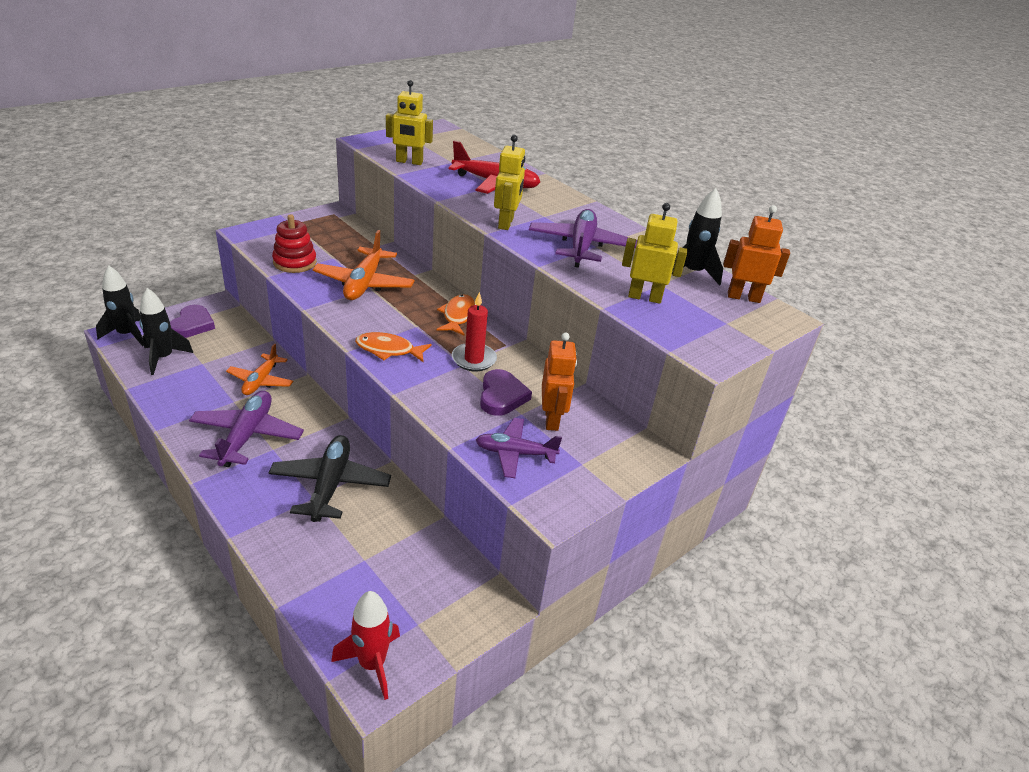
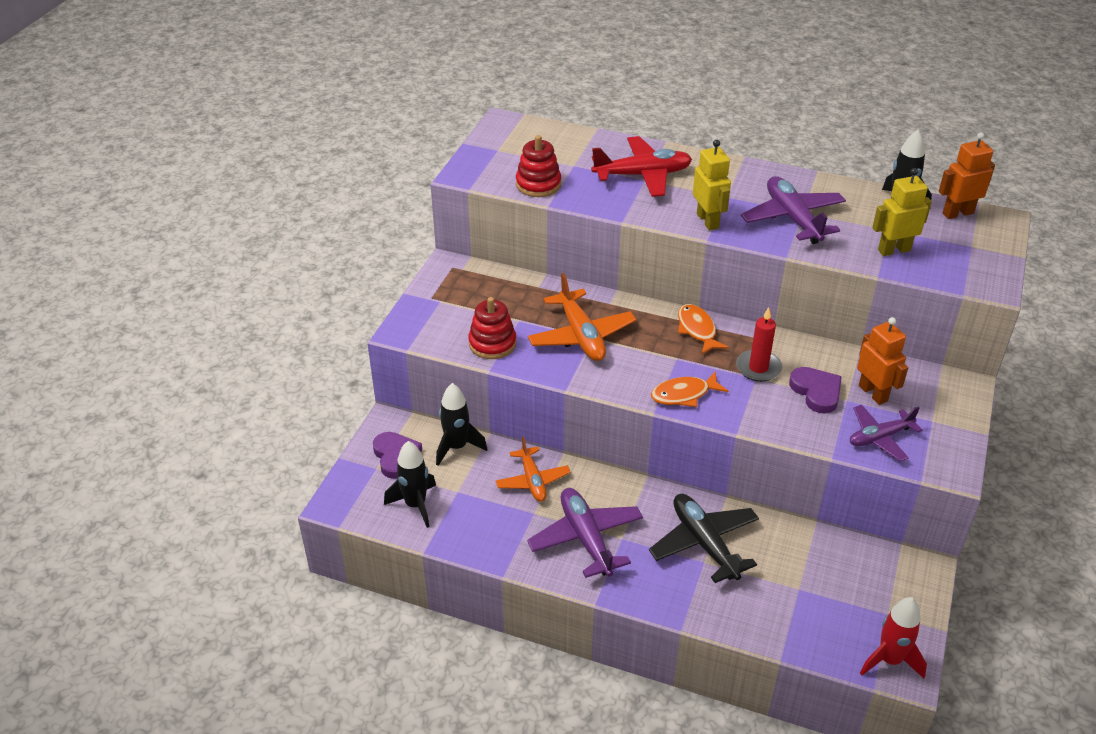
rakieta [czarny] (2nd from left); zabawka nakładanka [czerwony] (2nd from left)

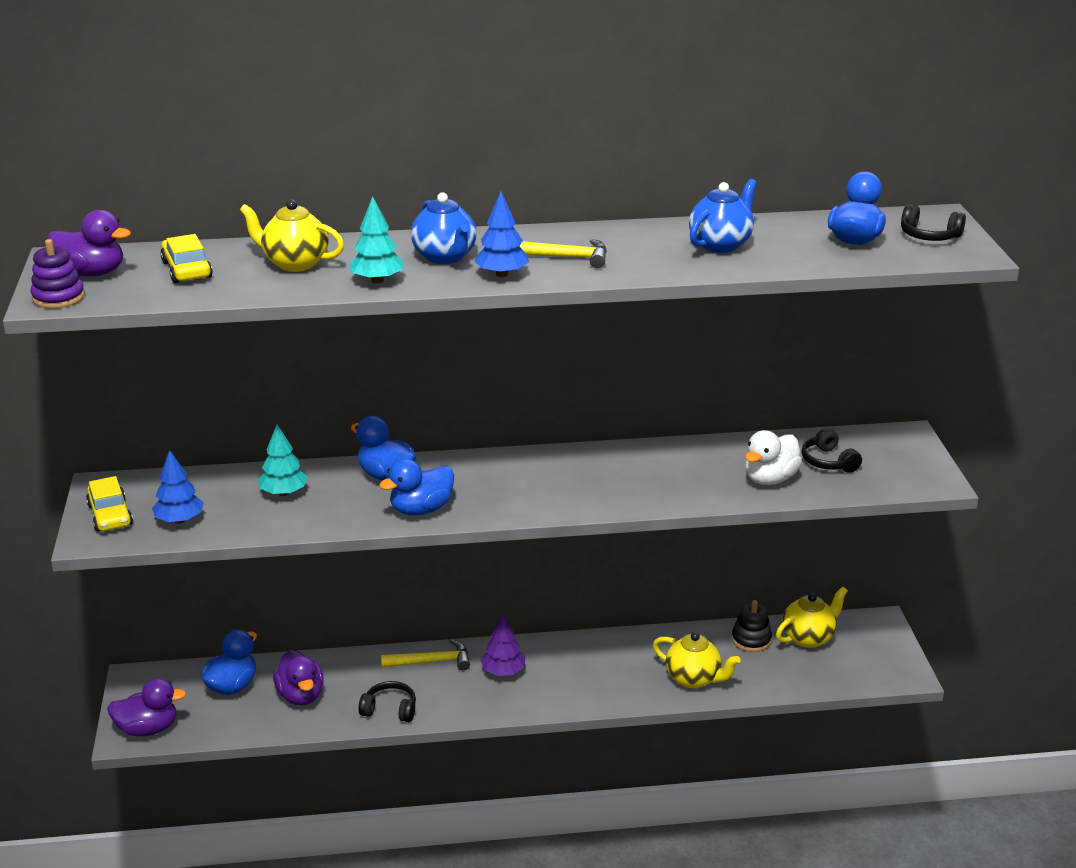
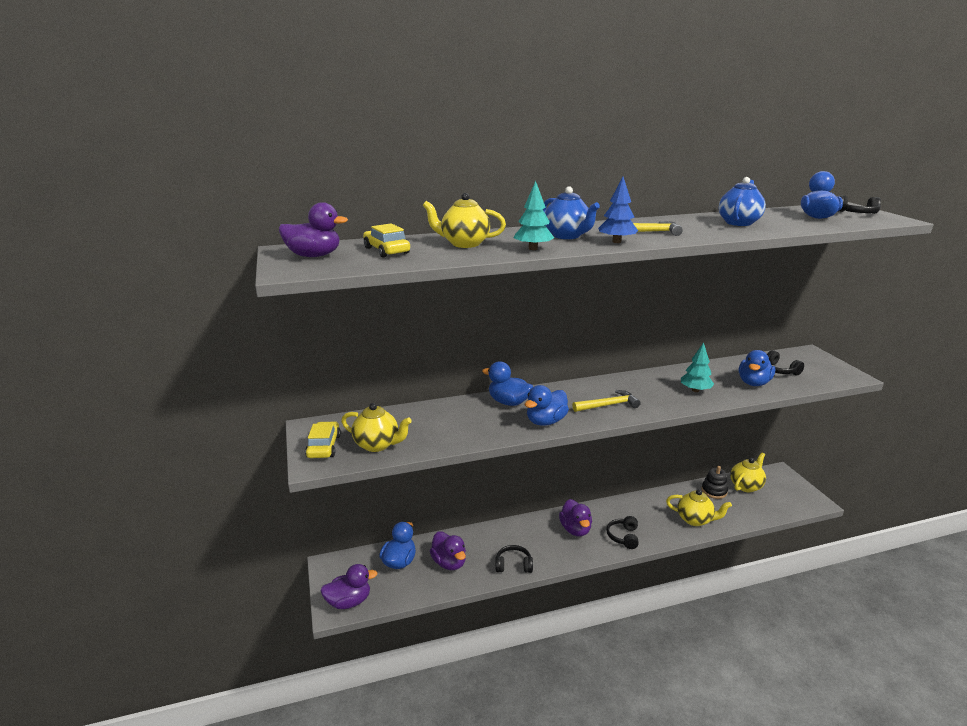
zabawka nakładanka [fioletowy]; samochód [żółty] (1st from left); imbryk [żółty] (1st from left); drzewko [turkusowy] (2nd from left); młotek [żółty] (1st from left); kaczka [fioletowy] (4th from left); kaczka [niebieski] (4th from left); słuchawki [czarny] (2nd from left)

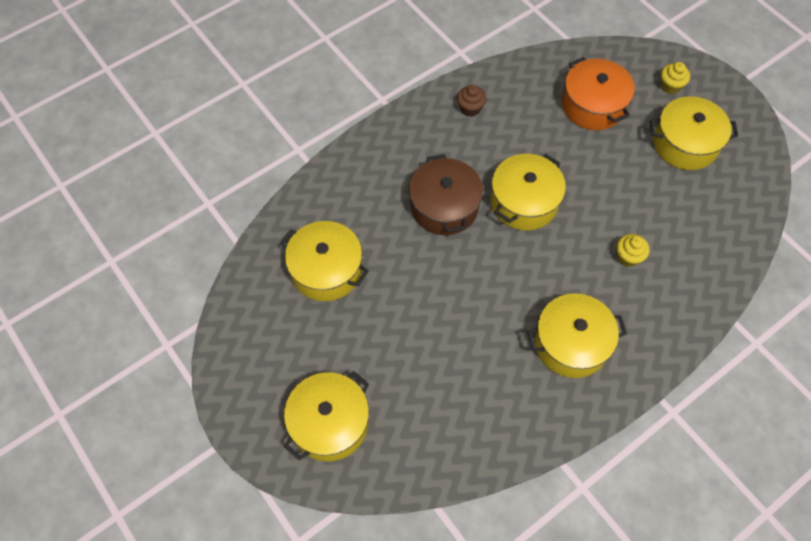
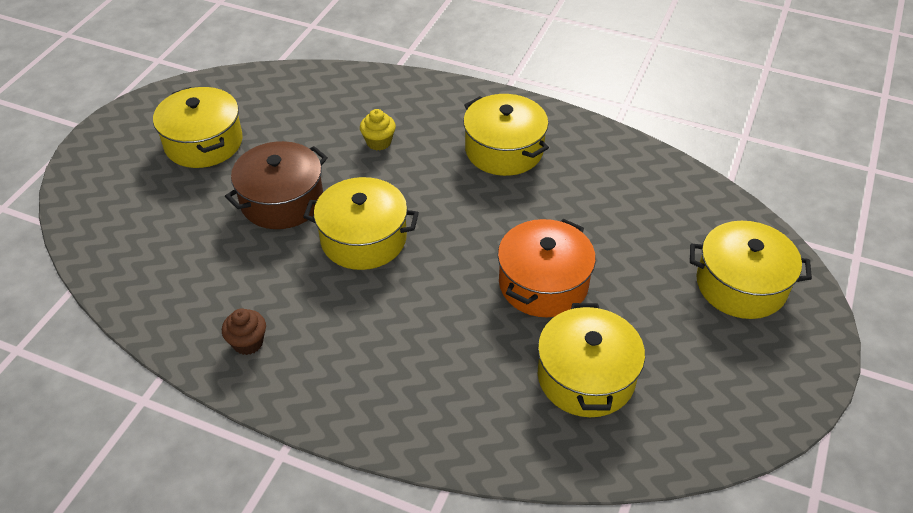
garnek [brązowy]; garnek [pomarańczowy]; muffinka [żółty] (2nd from left in the first image)

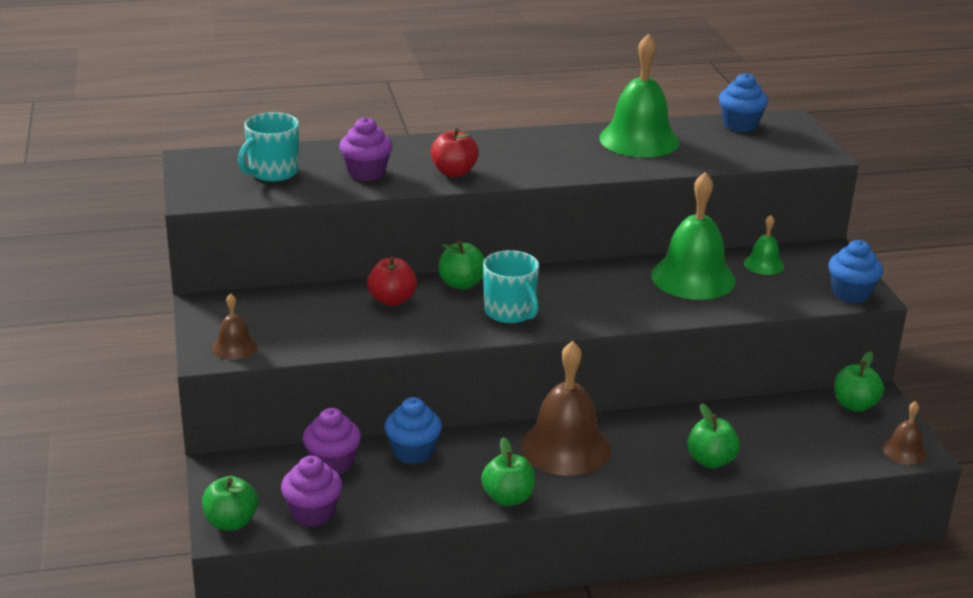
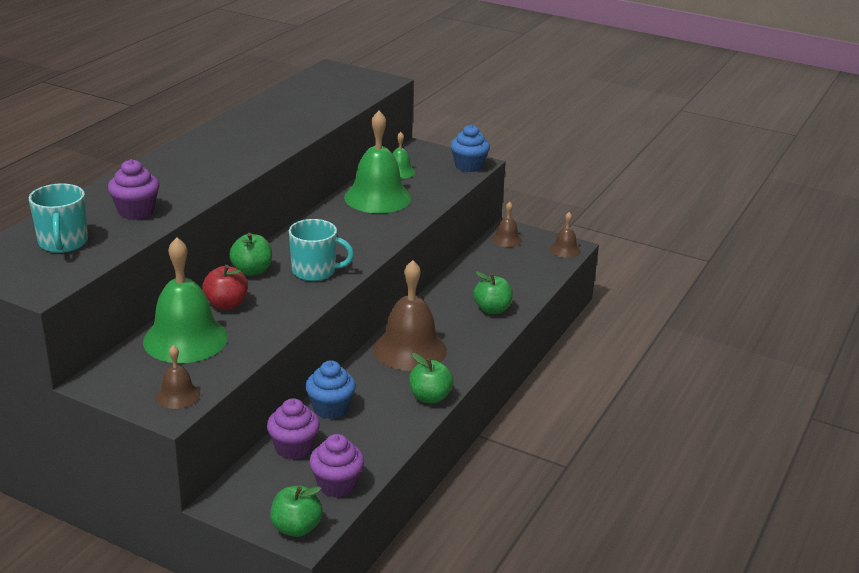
jabłko [czerwony] (2nd from left in the first image); dzwonek [zielony] (1st from left); muffinka [niebieski] (2nd from left in the first image); dzwonek [brązowy] (3rd from left)

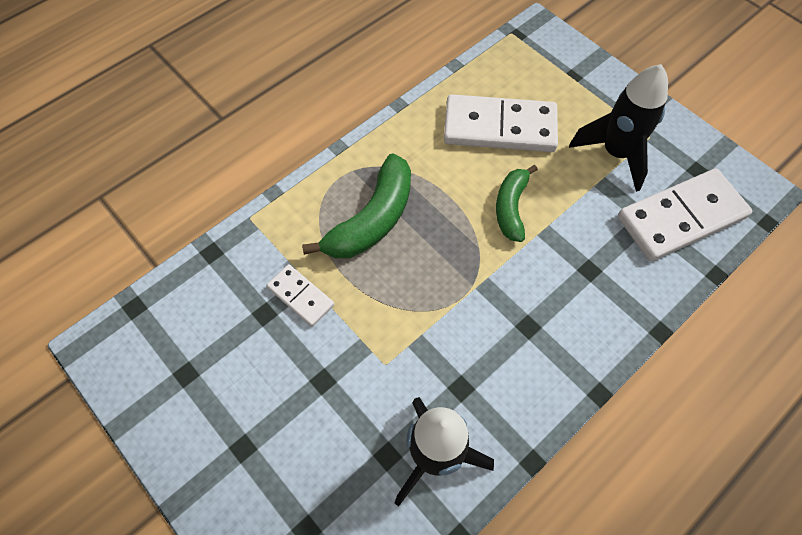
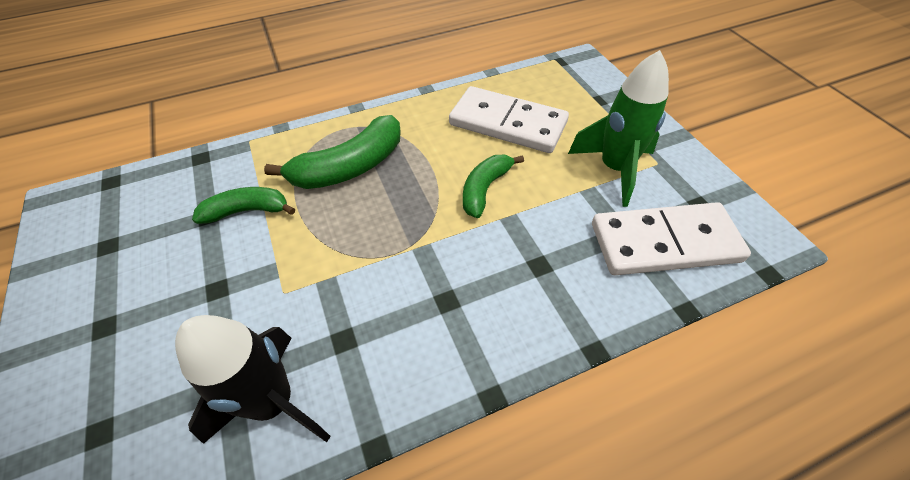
banan [zielony] (1st from left); rakieta [zielony]

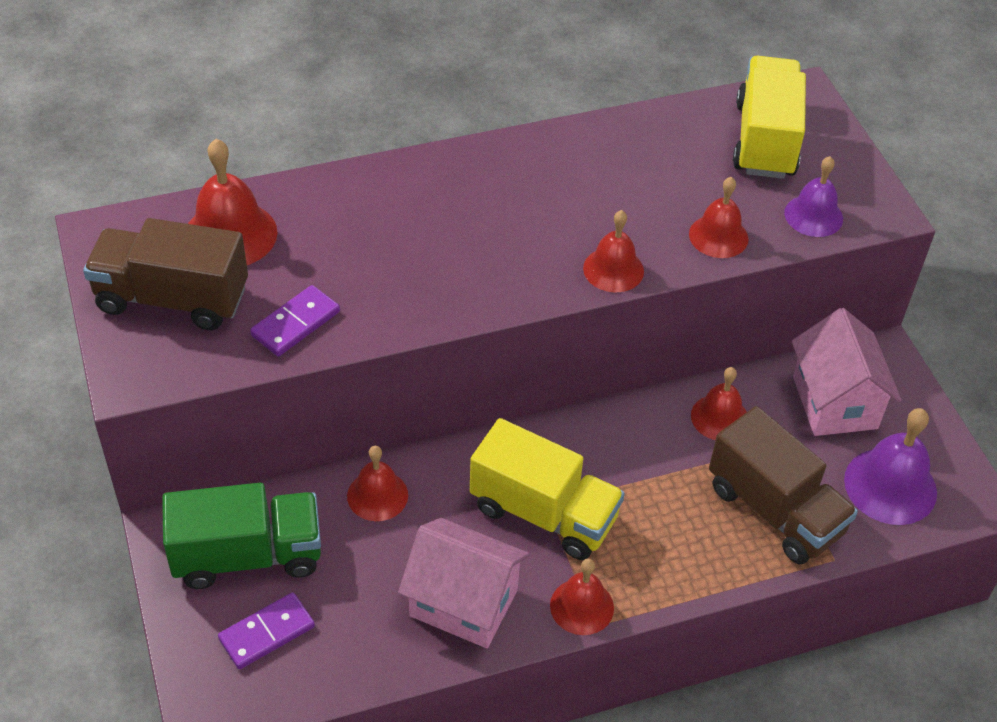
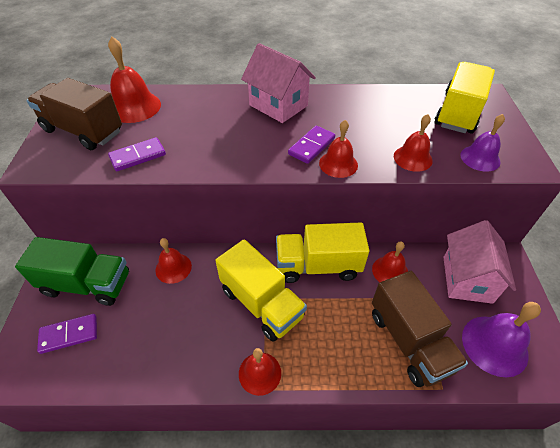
domek [różowy] (1st from left); ciężarówka [żółty] (2nd from left); kostka domina [fioletowy] (3rd from left)

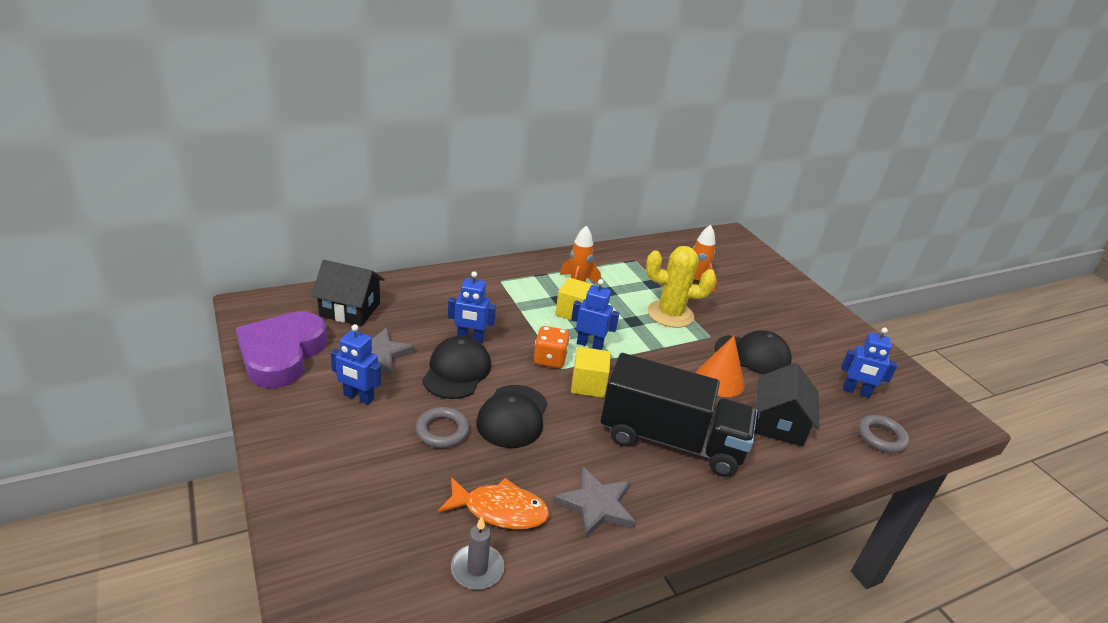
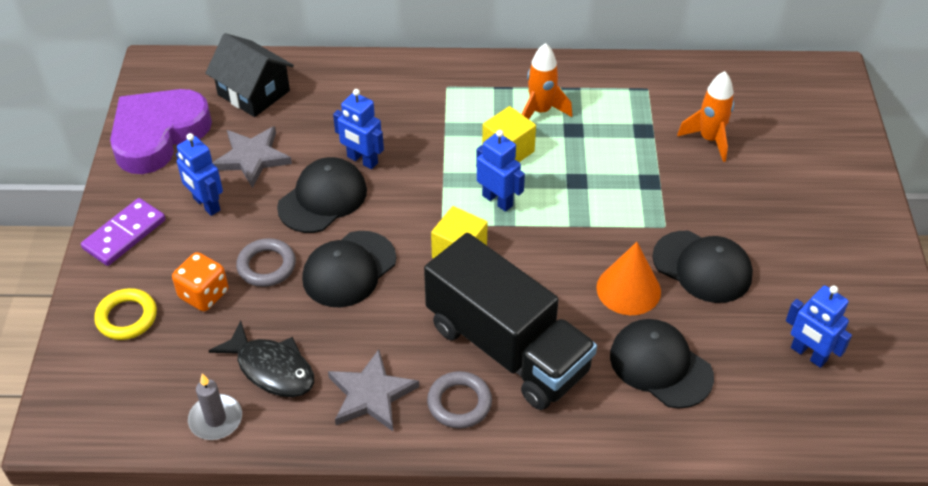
ryba [czarny]; kostka do gry [pomarańczowy]; kaktus [żółty]; czapka [czarny] (3rd from left); pierścień [szary] (2nd from left); kostka domina [fioletowy]; pierścień [żółty]

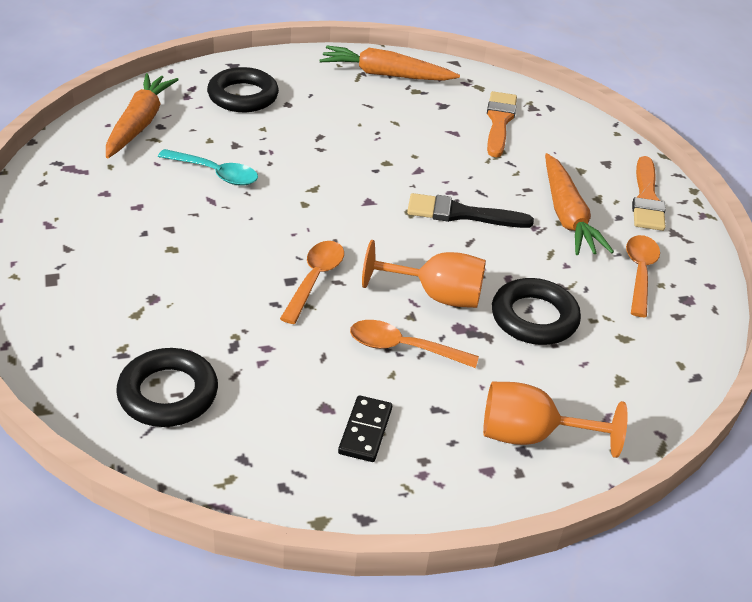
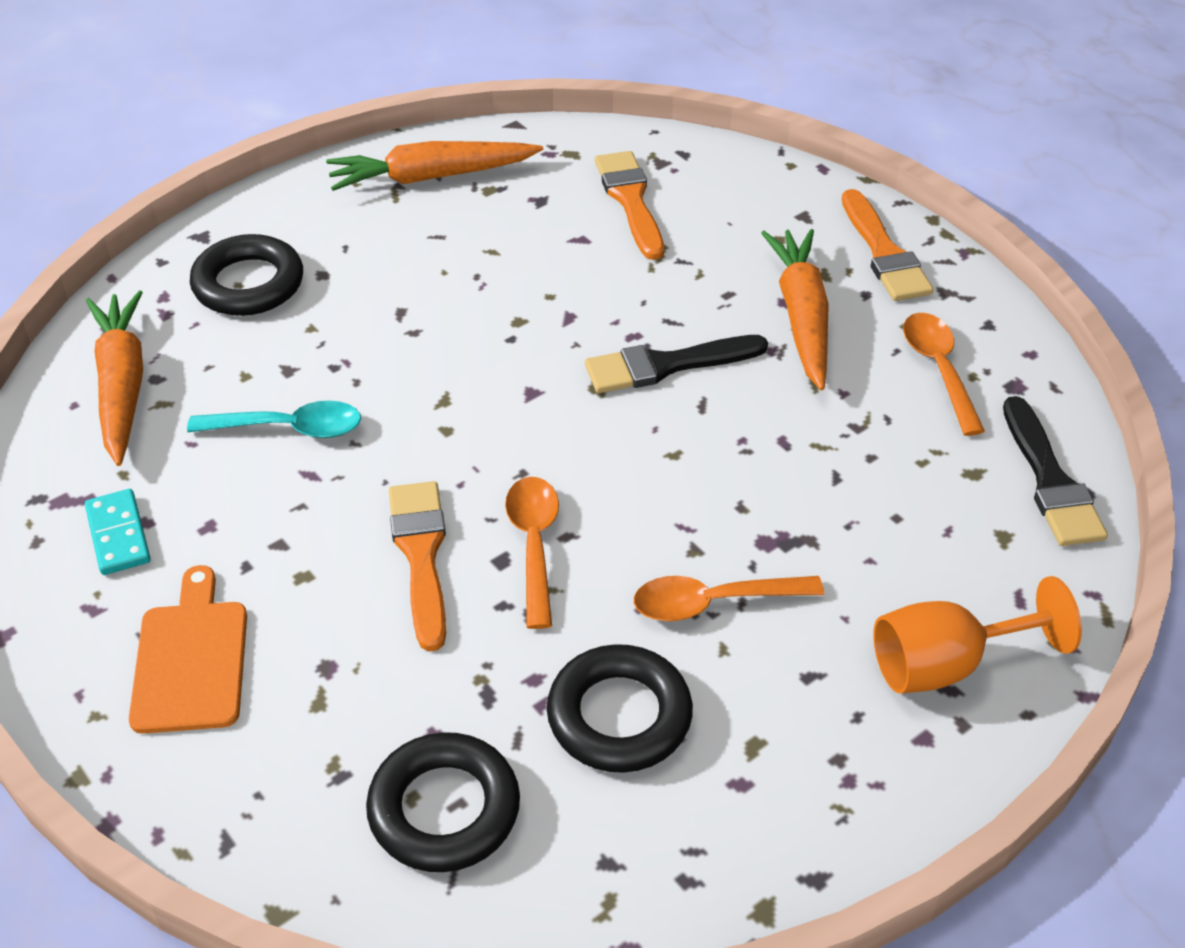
kostka domina [czarny]; kielich [pomarańczowy] (1st from left in the first image); pierścień [czarny] (3rd from left); marchewka [pomarańczowy] (3rd from left); kostka domina [turkusowy]; deska do krojenia [pomarańczowy]; pędzel [pomarańczowy] (1st from left); pędzel [czarny] (2nd from left)

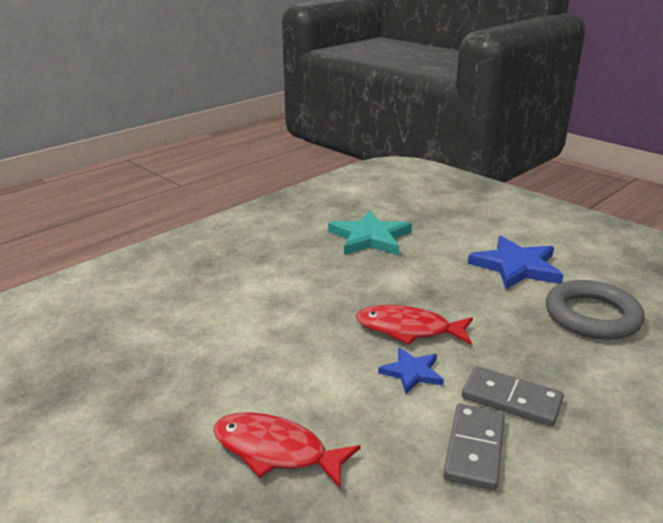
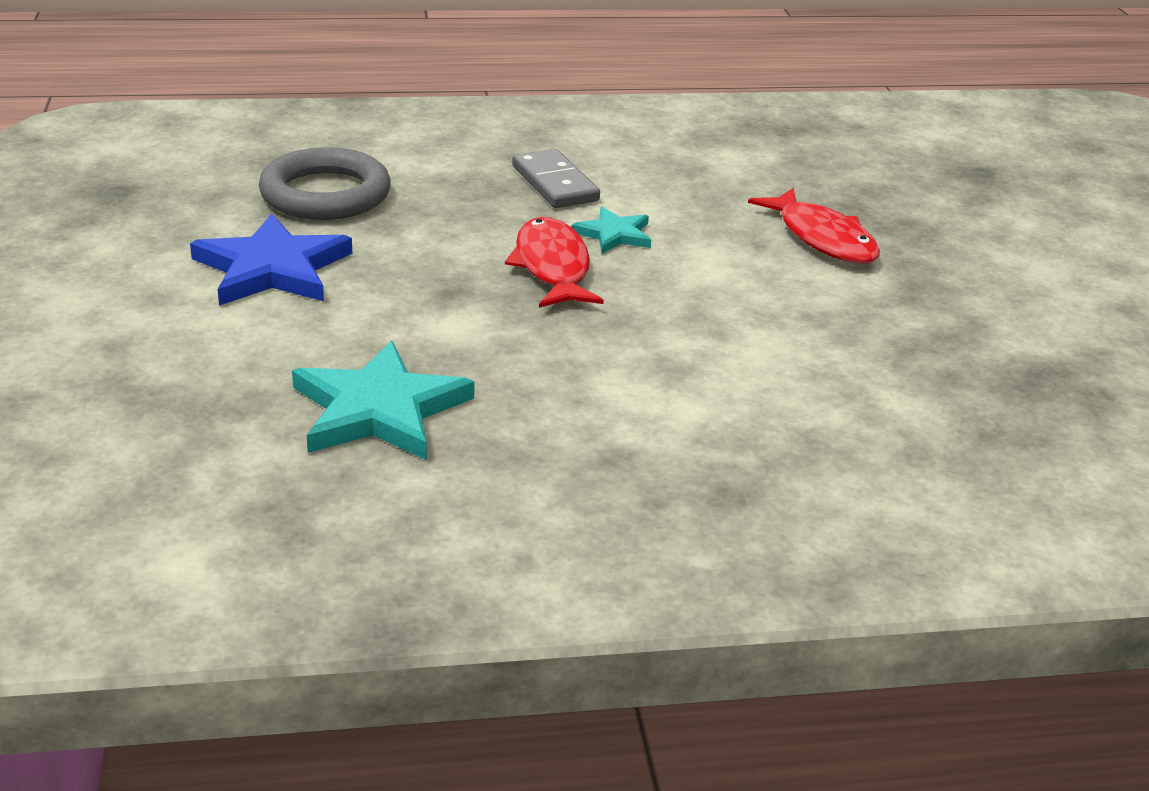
ryba [czerwony] (1st from left); gwiazda [turkusowy] (2nd from left); kostka domina [szary] (1st from left in the first image)

